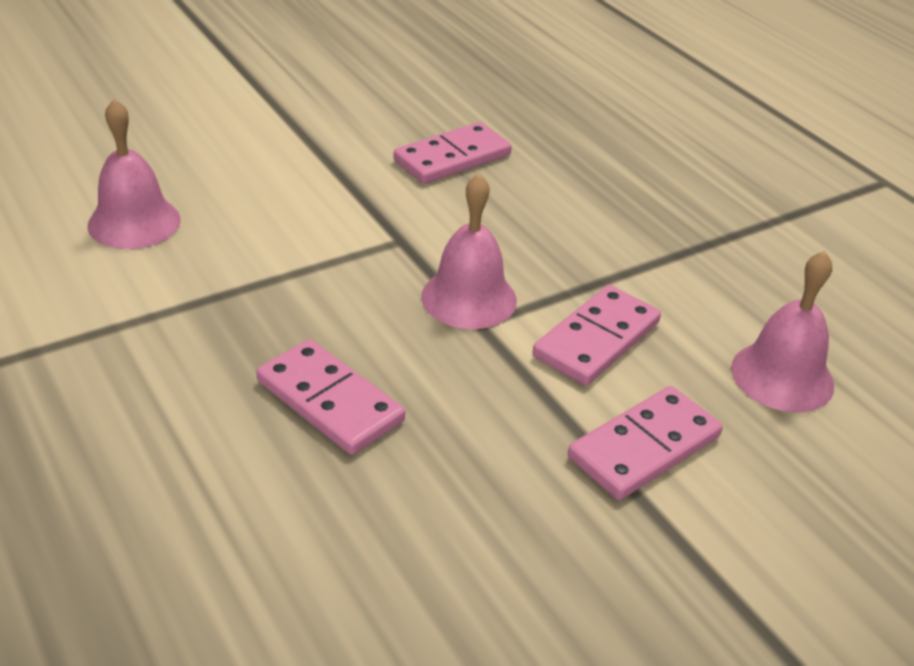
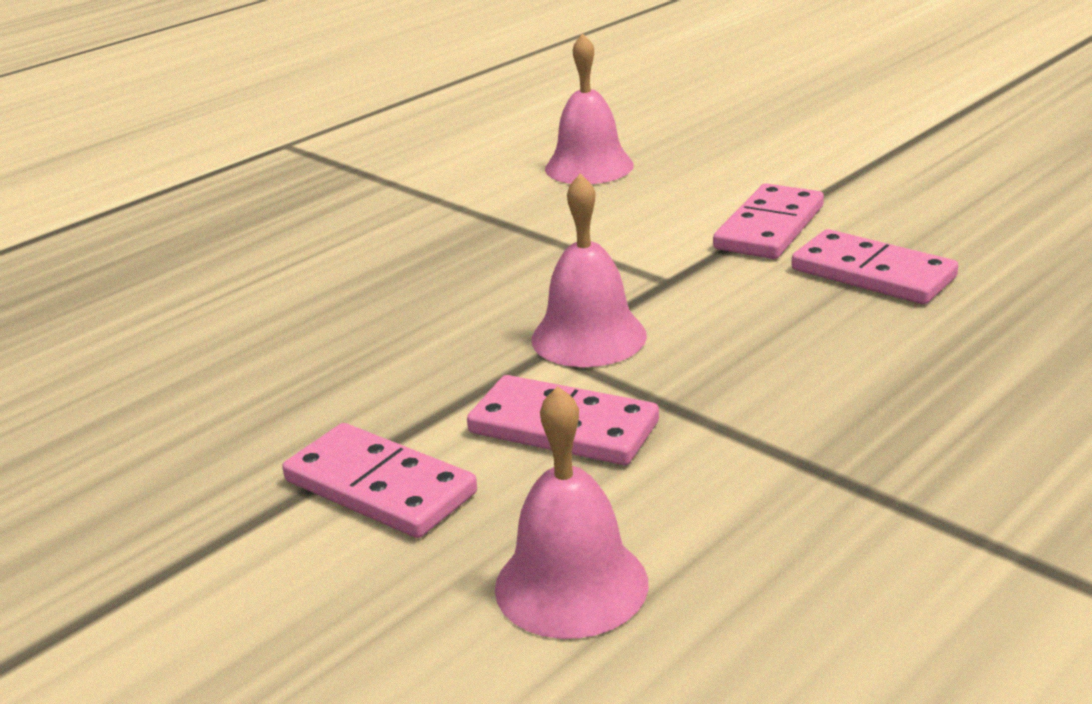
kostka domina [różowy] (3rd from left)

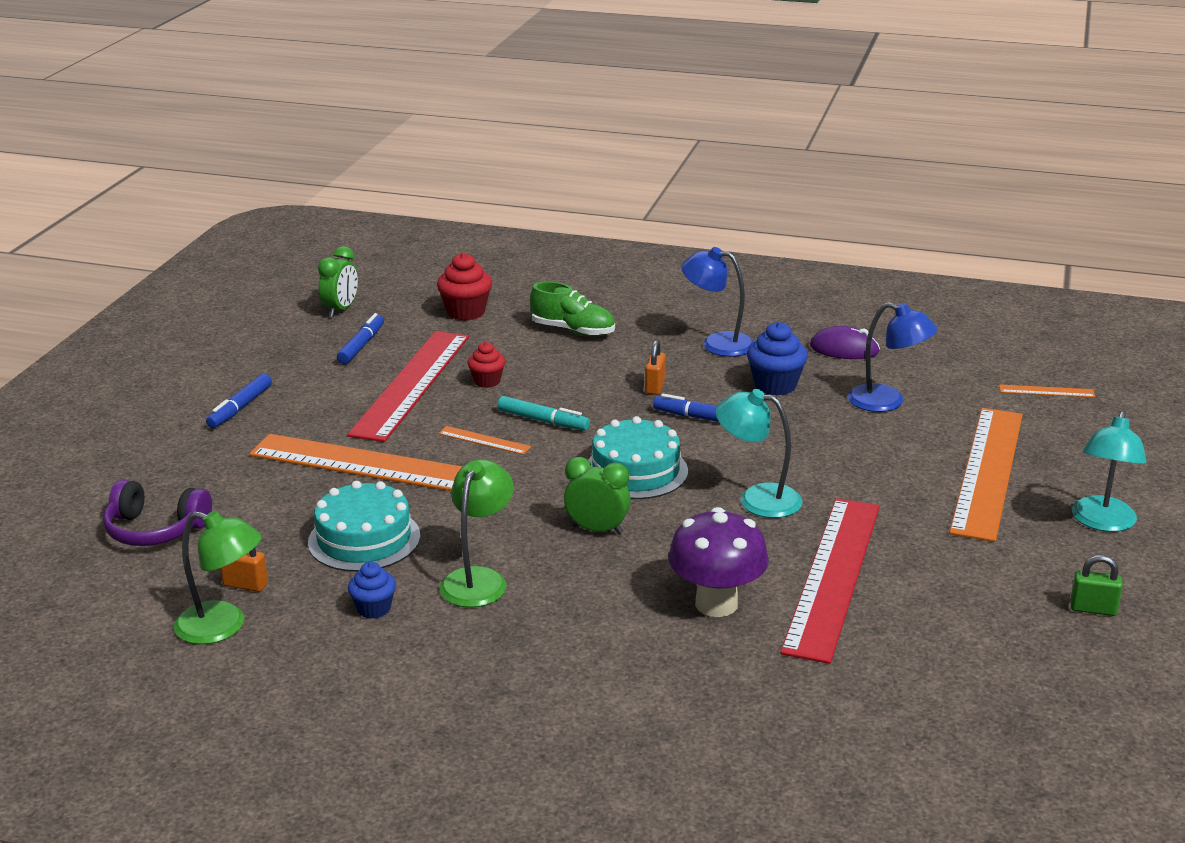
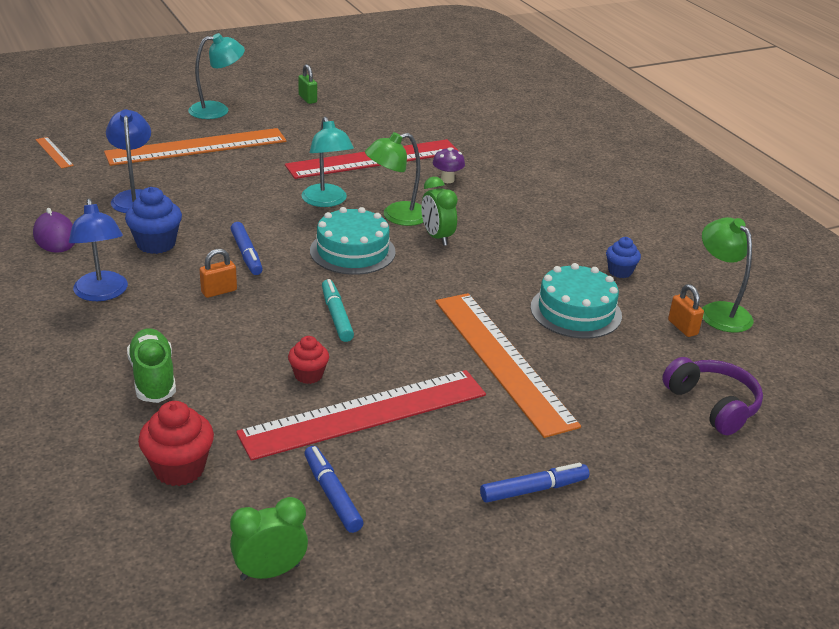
flamaster [niebieski] (2nd from left); linijka [pomarańczowy] (2nd from left in the first image); lampka [zielony] (1st from left); grzyb [fioletowy]

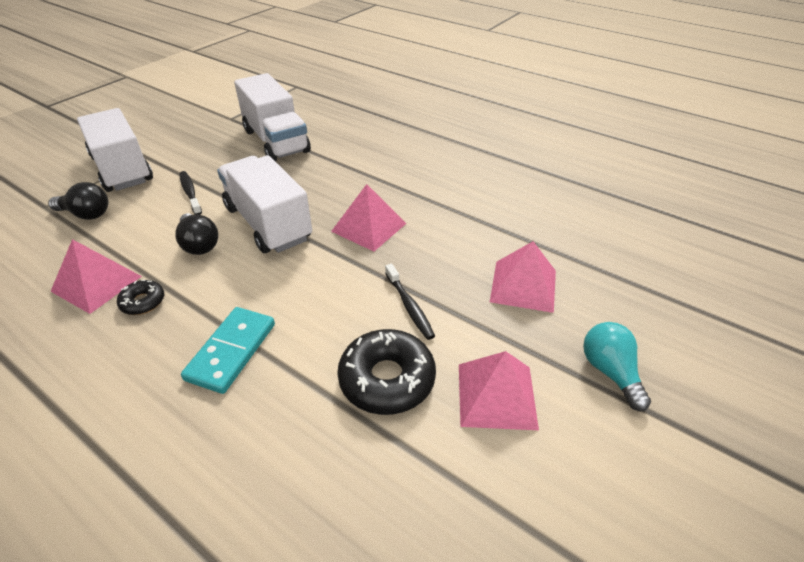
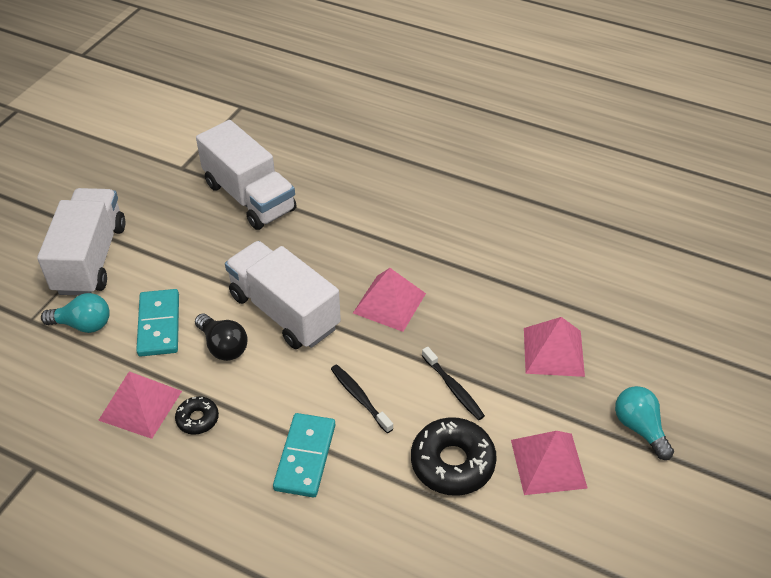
żarówka [turkusowy] (1st from left); ciężarówka [biały] (1st from left); szczoteczka do zębów [czarny] (1st from left); kostka domina [turkusowy] (1st from left)

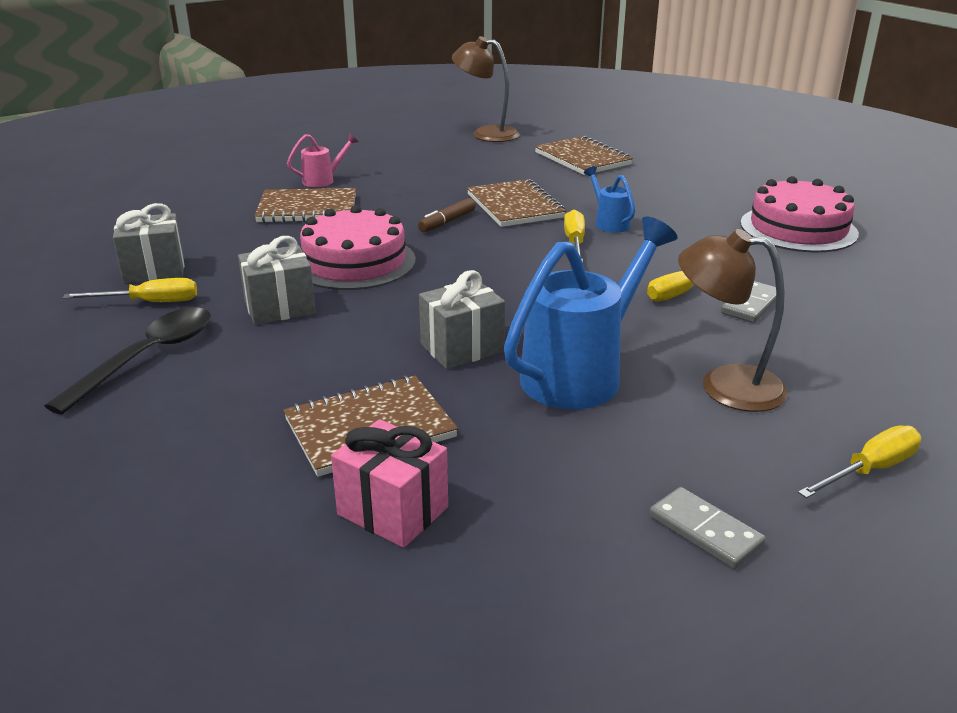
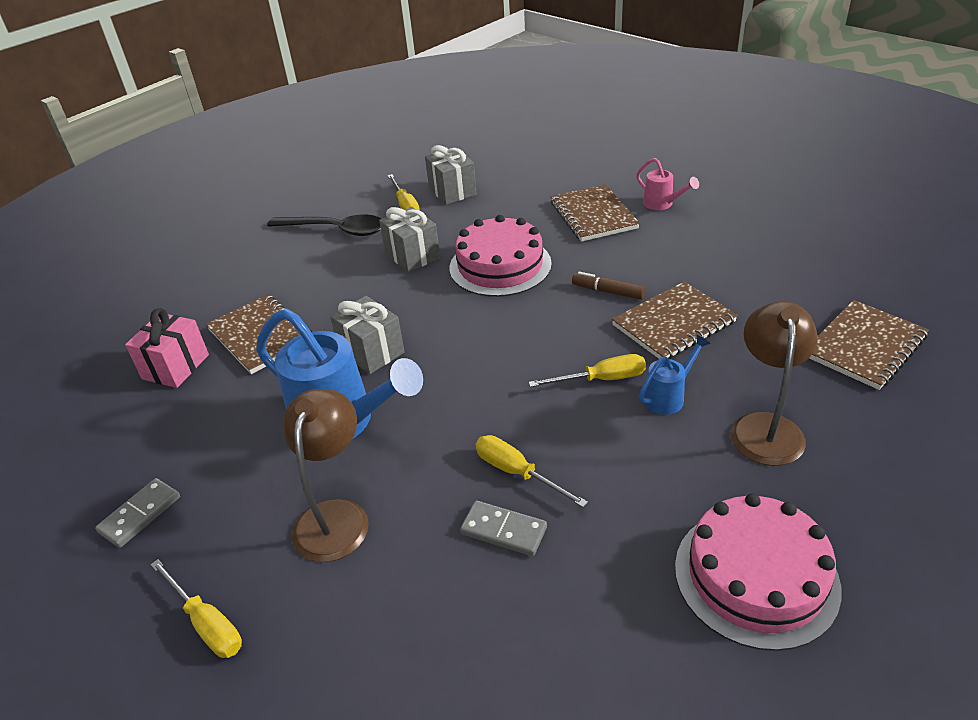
lampka [brązowy] (2nd from left)

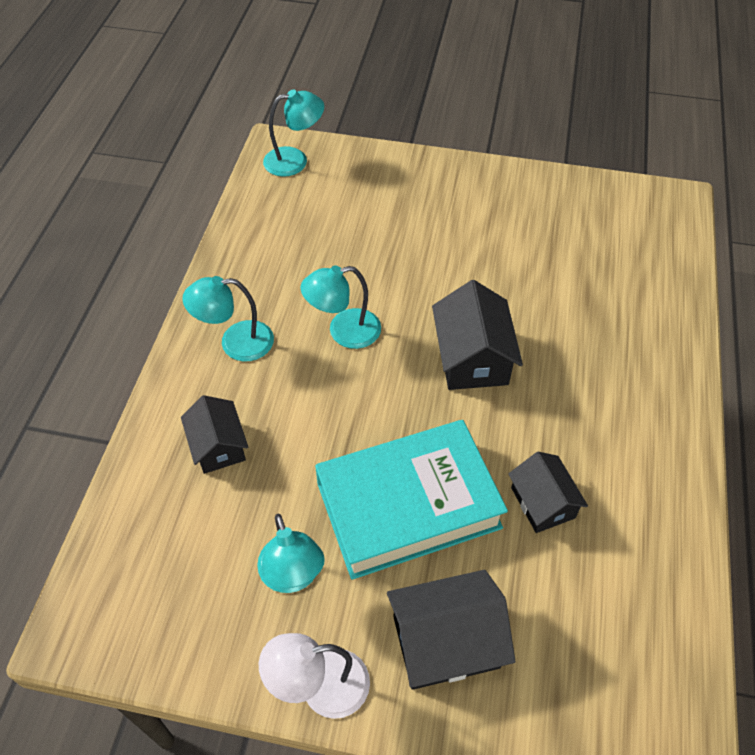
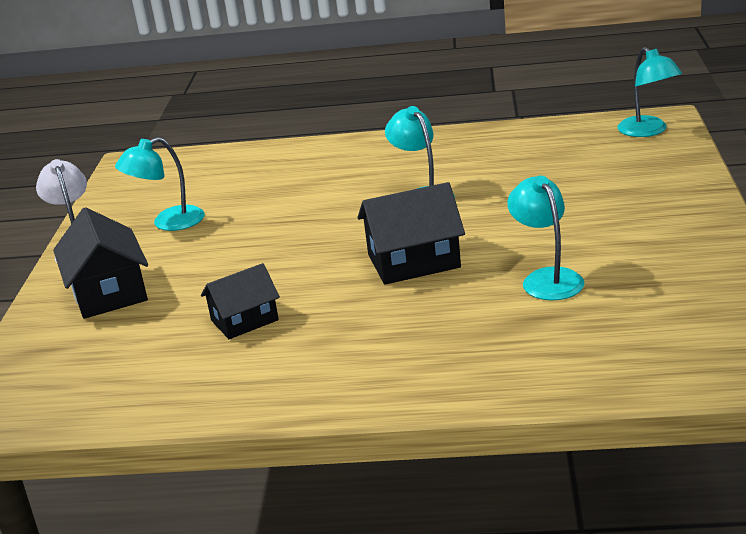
domek [czarny] (1st from left in the first image); lampka [turkusowy] (3rd from left); książka [turkusowy]

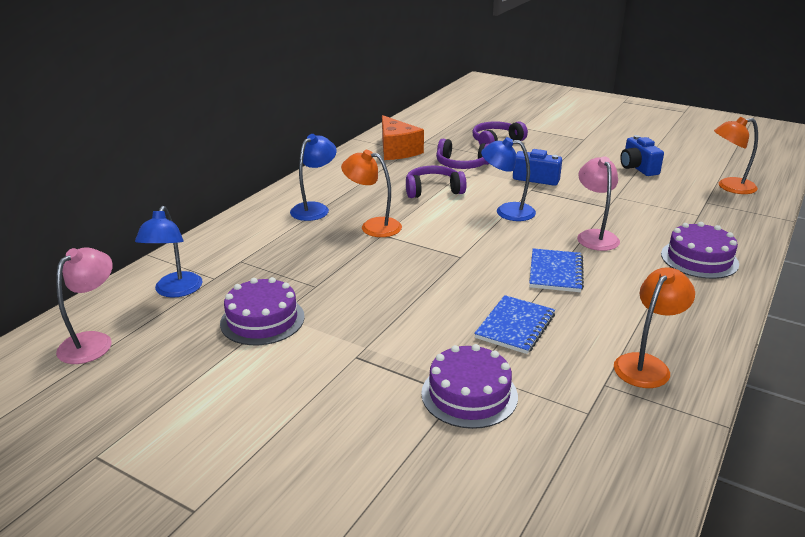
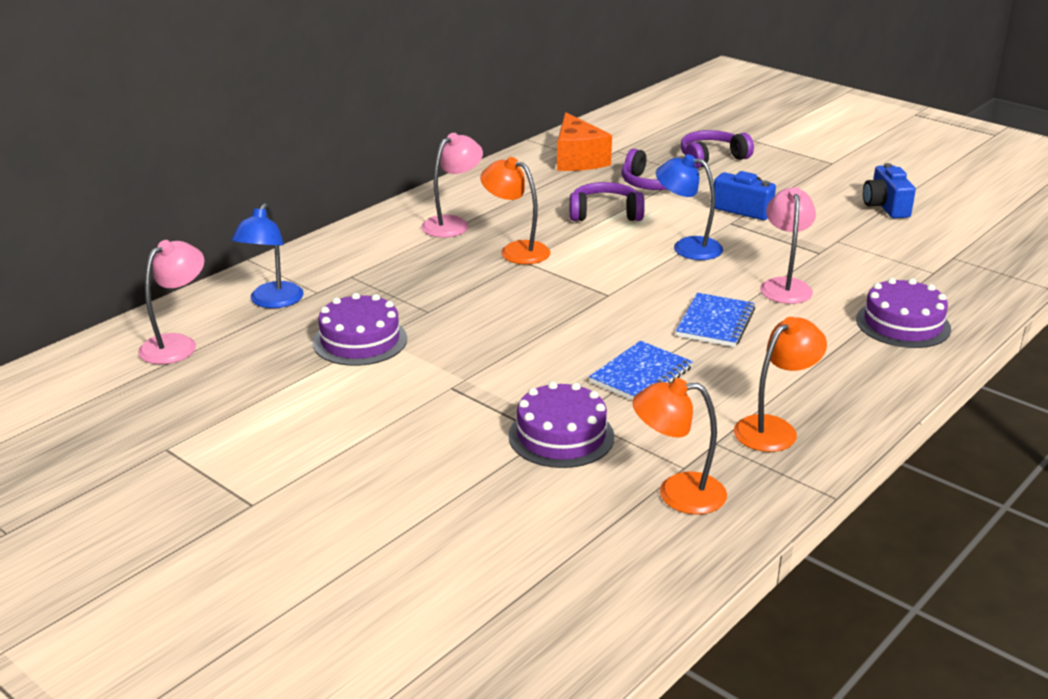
lampka [różowy] (2nd from left); lampka [pomarańczowy] (2nd from left)

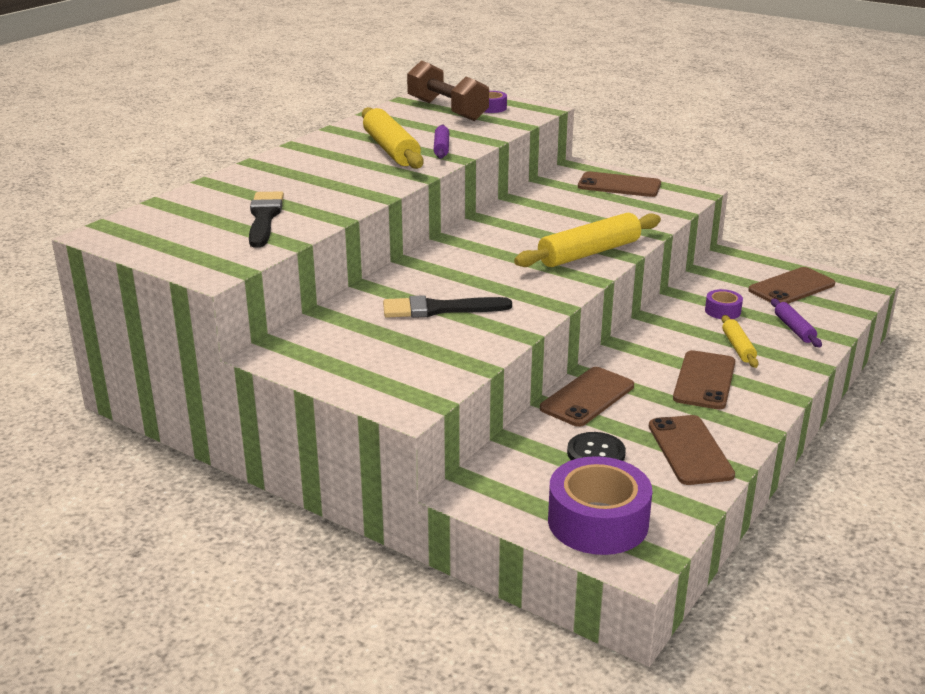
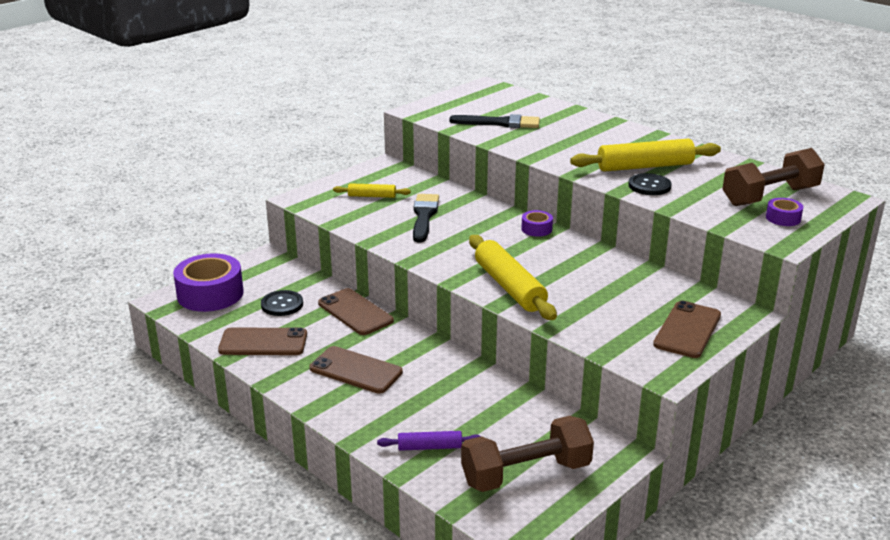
guzik [czarny] (2nd from left); taśma klejąca [fioletowy] (2nd from left); wałek do ciasta [żółty] (1st from left); hantel [brązowy] (1st from left)

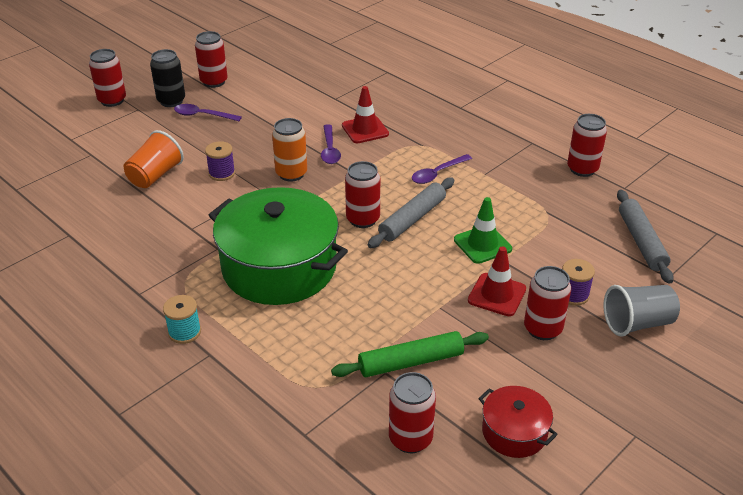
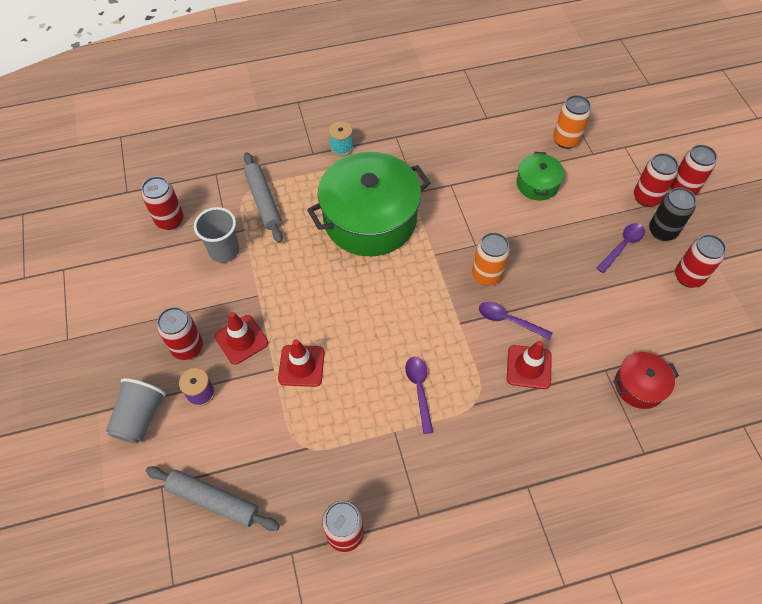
garnek [zielony] (2nd from left); szpulka [fioletowy] (1st from left in the first image); szklanka [szary] (2nd from left); puszka [czerwony] (4th from left); wałek do ciasta [szary] (2nd from left); pachołek [czerwony] (2nd from left); garnek [czerwony]; puszka [pomarańczowy] (2nd from left)

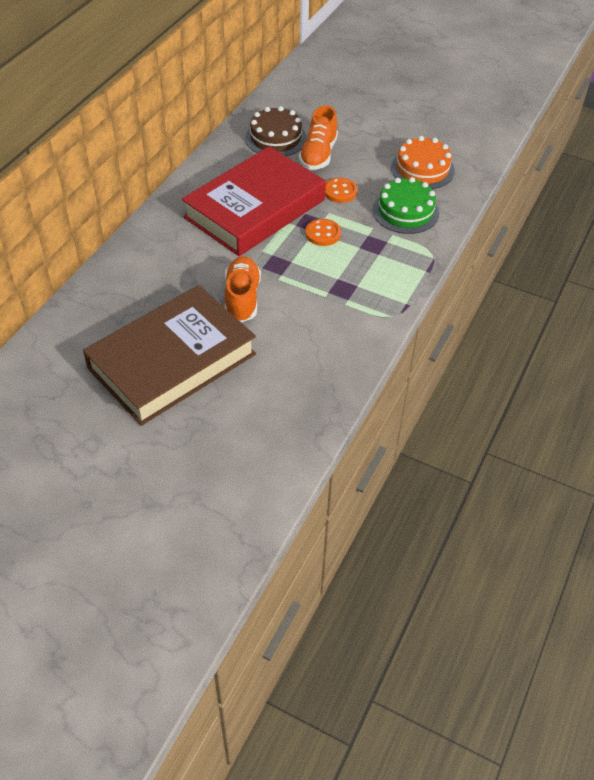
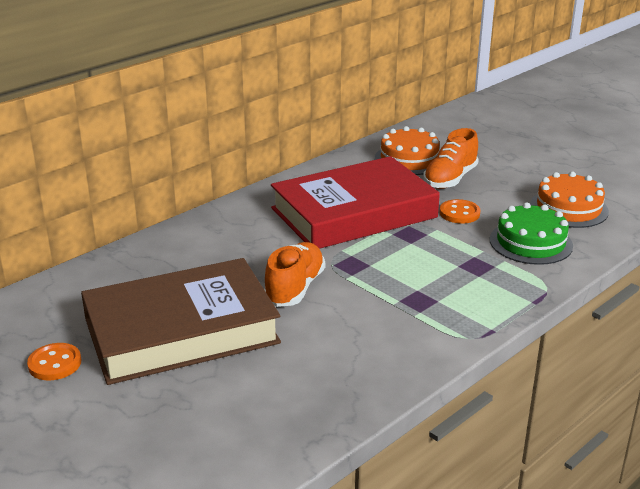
tort [pomarańczowy] (1st from left); guzik [pomarańczowy] (1st from left)

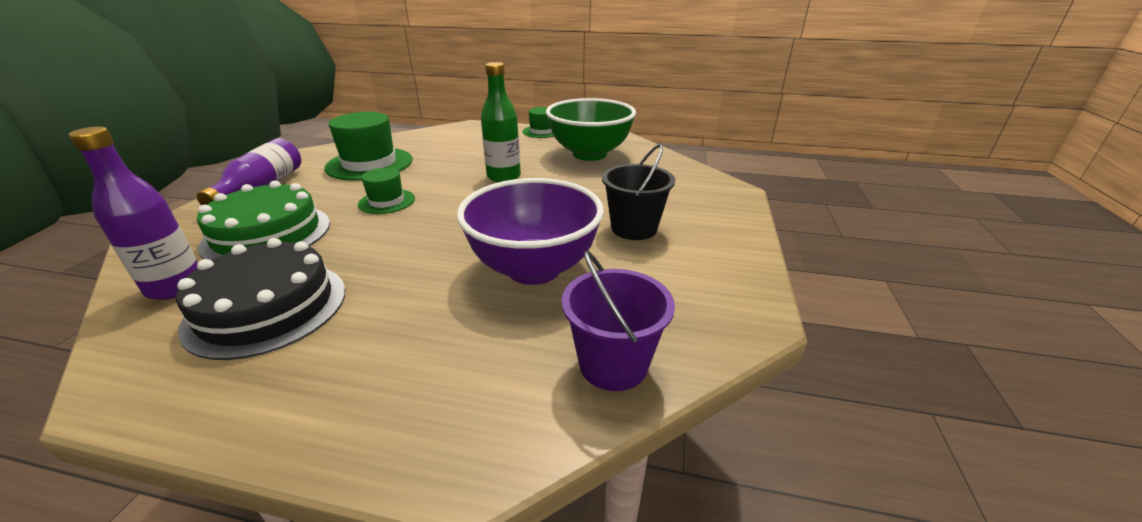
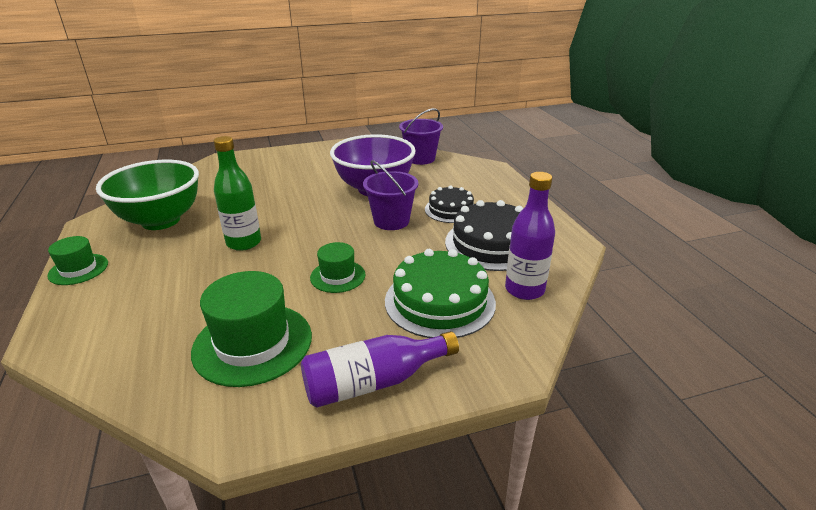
wiadro [czarny]; wiadro [fioletowy] (1st from left); tort [czarny] (1st from left)

